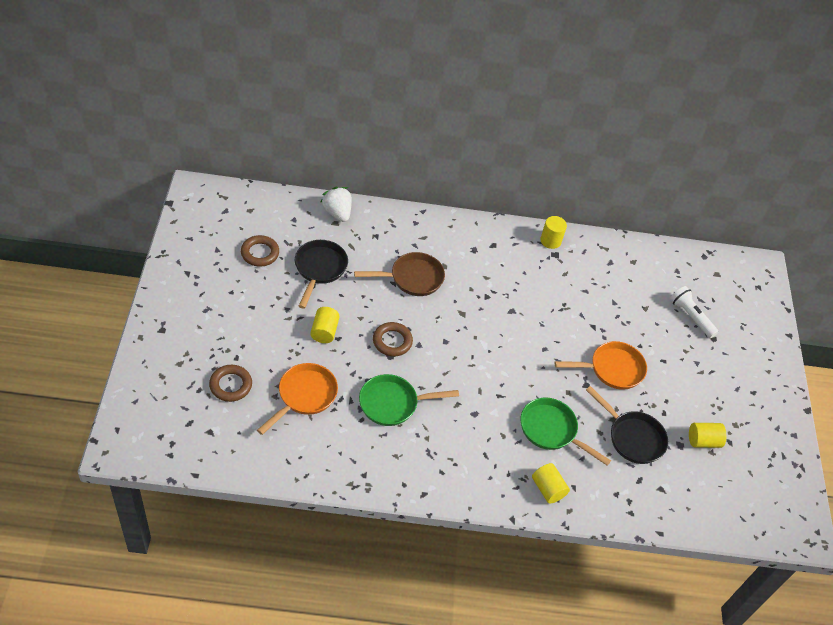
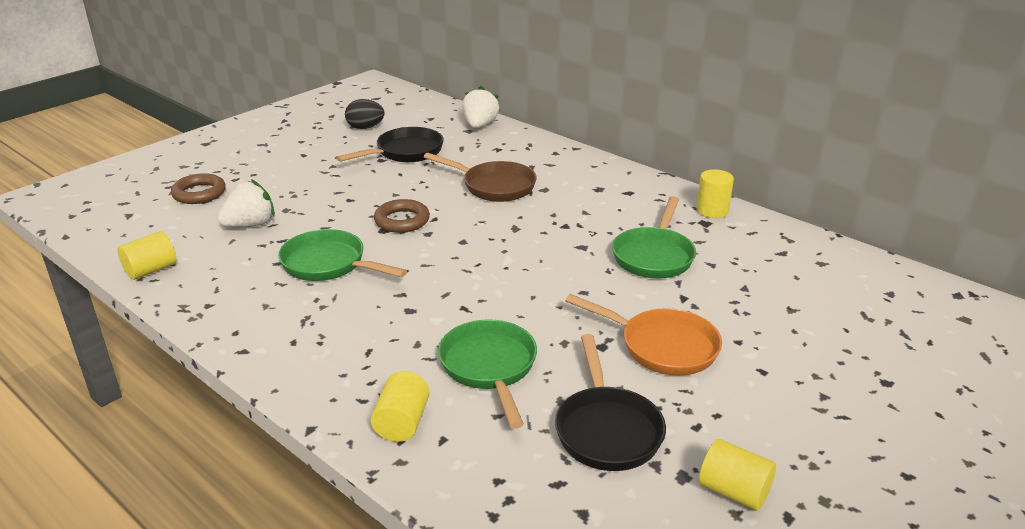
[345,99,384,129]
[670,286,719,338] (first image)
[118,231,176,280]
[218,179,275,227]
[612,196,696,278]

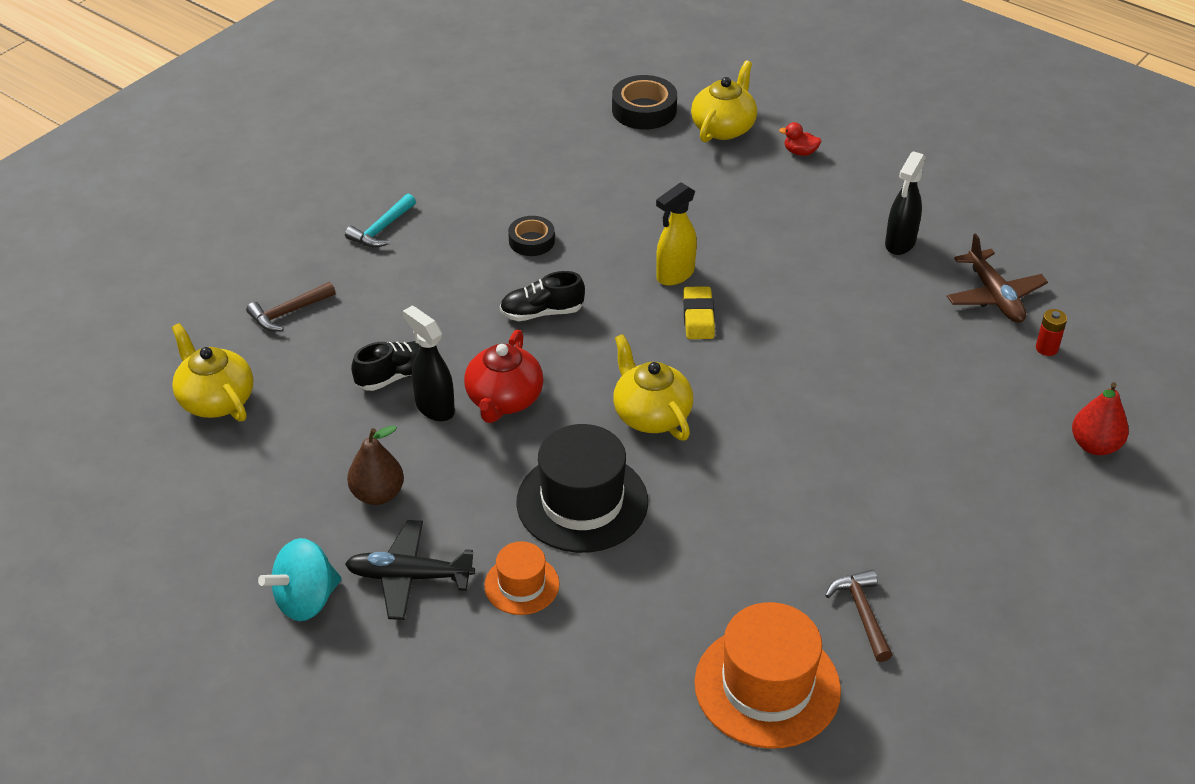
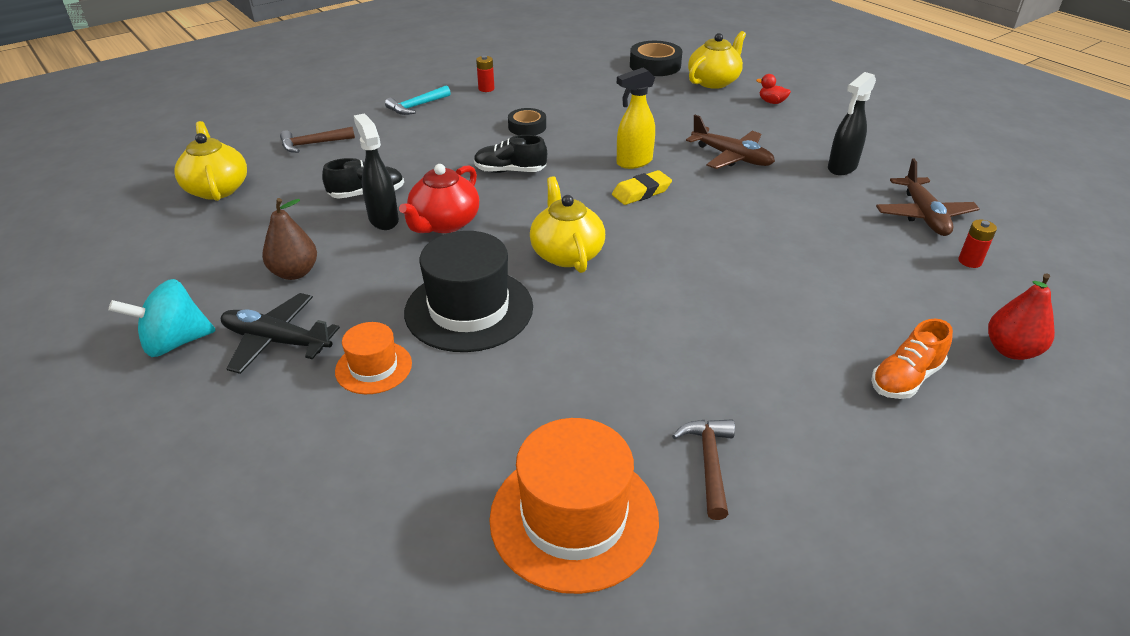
[612,170,672,205]
[476,55,494,92]
[686,115,775,169]
[871,319,953,399]

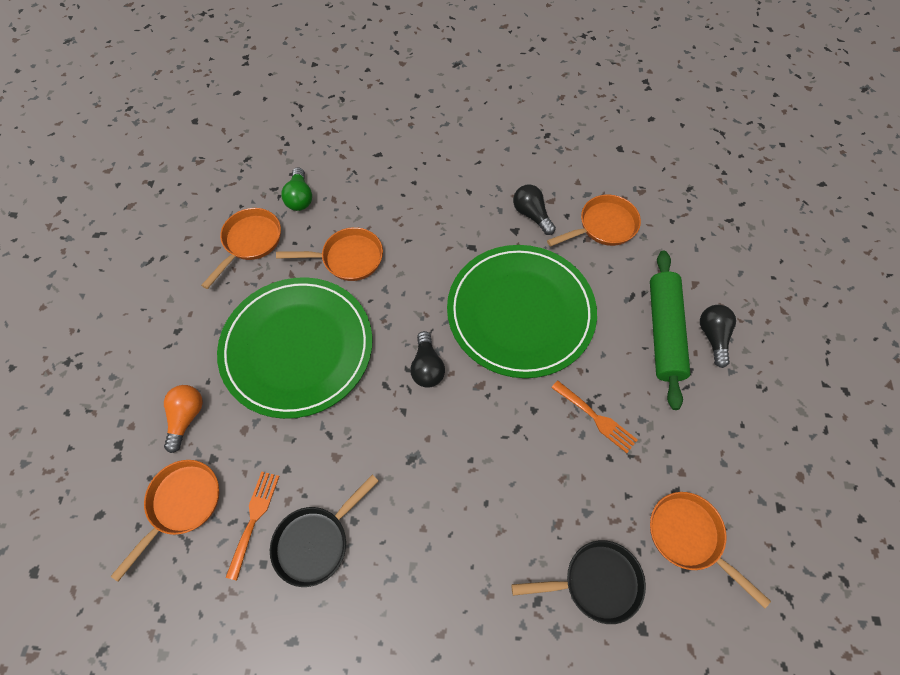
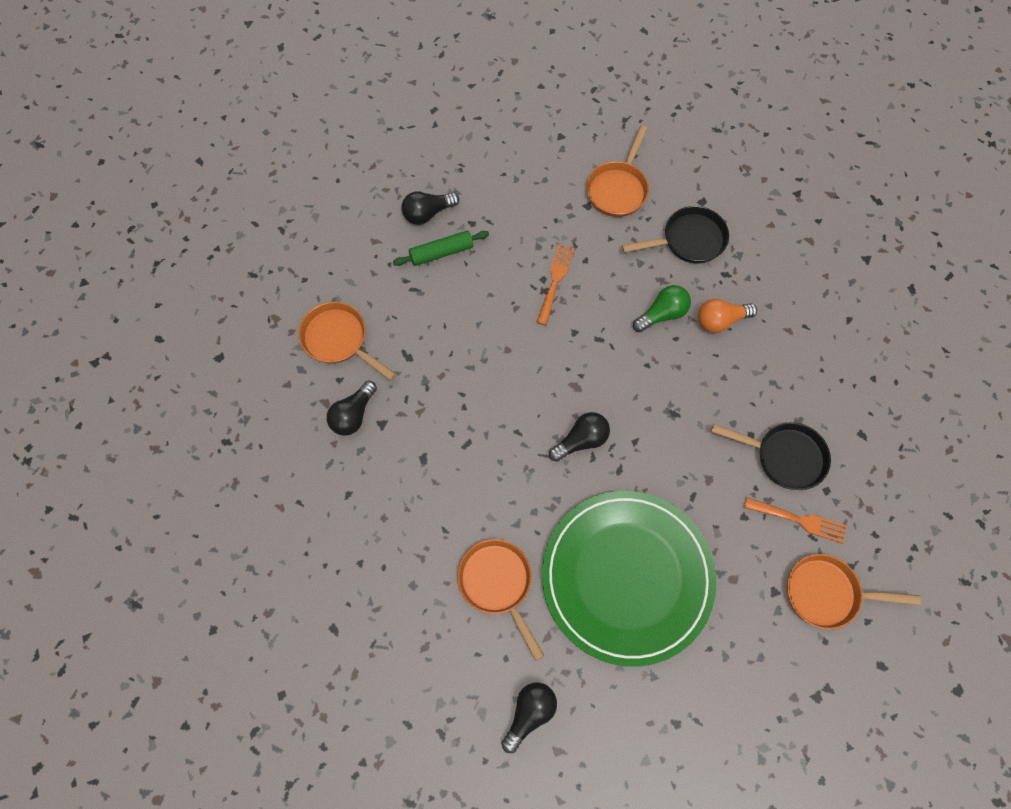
[633,285,691,332]
[501,682,557,753]
[447,245,597,378] (first image)
[393,231,489,266]
[698,299,757,333]
[744,497,847,544]
[622,206,729,263]

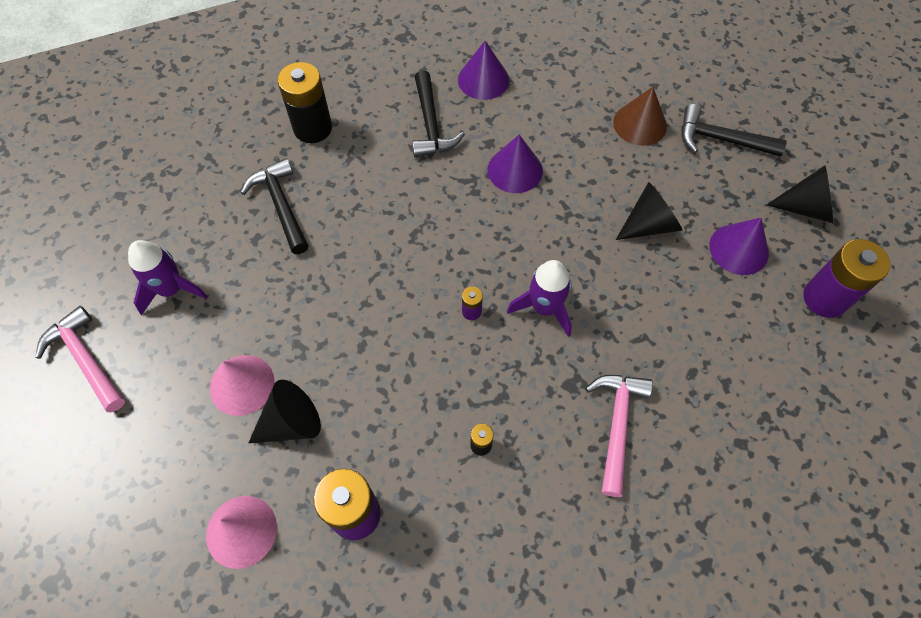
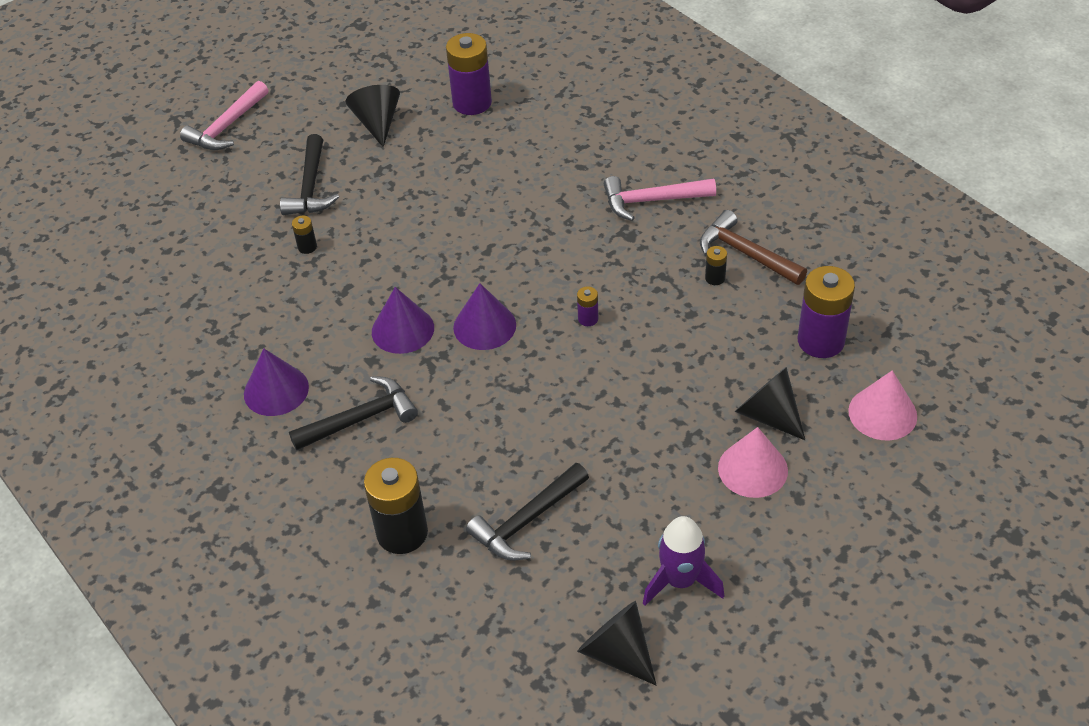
[292,216,317,254]
[577,601,656,685]
[453,283,516,350]
[507,260,572,337] (first image)
[180,81,268,150]
[700,210,807,285]

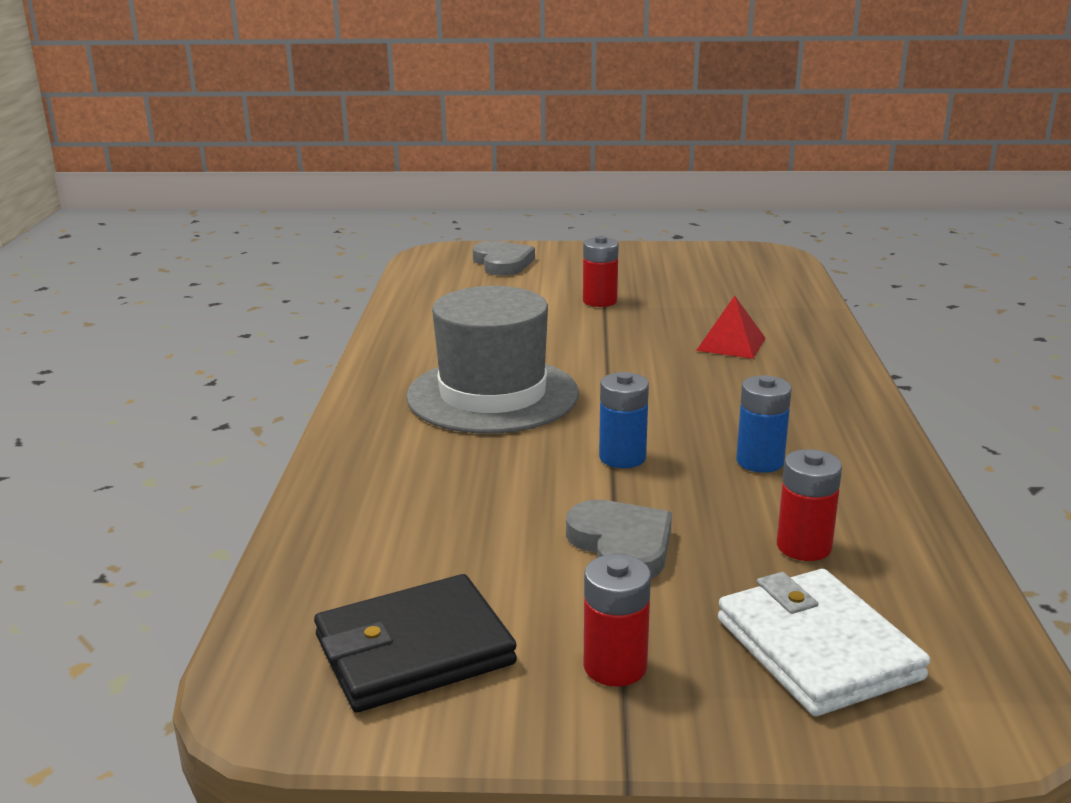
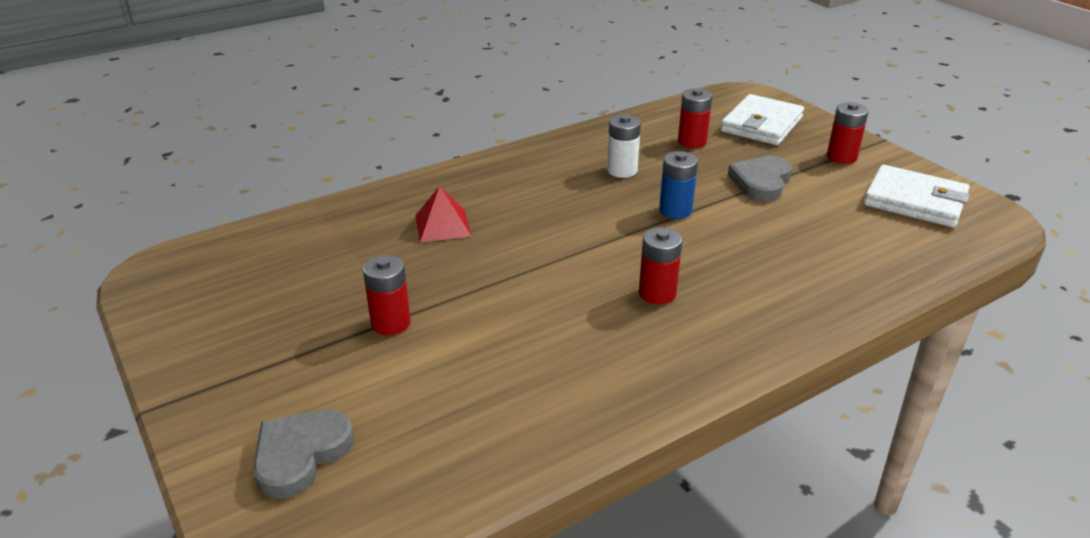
[639,227,682,305]
[607,115,641,178]
[864,165,970,228]

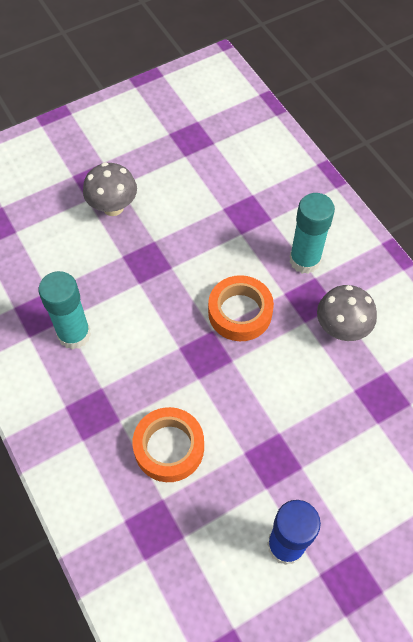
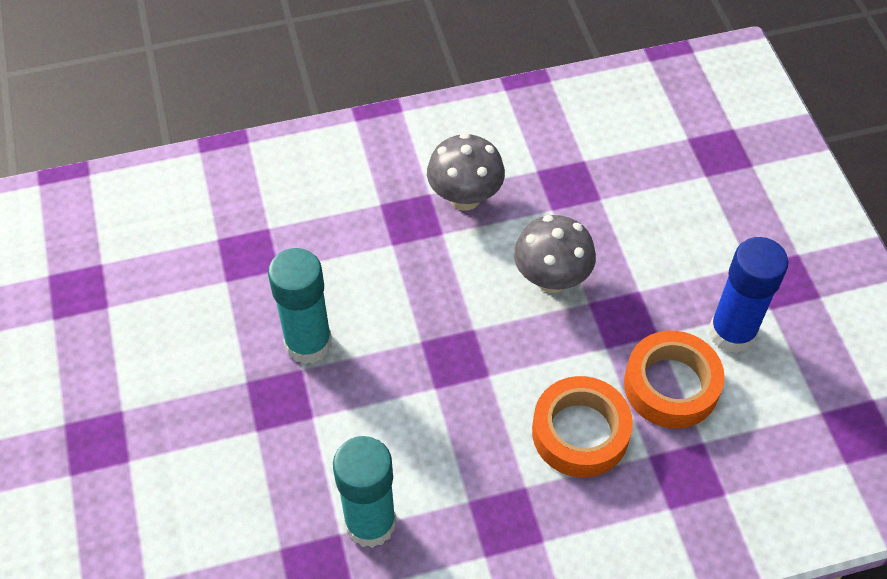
[514,215,596,293]
[268,248,332,364]
[624,331,725,428]

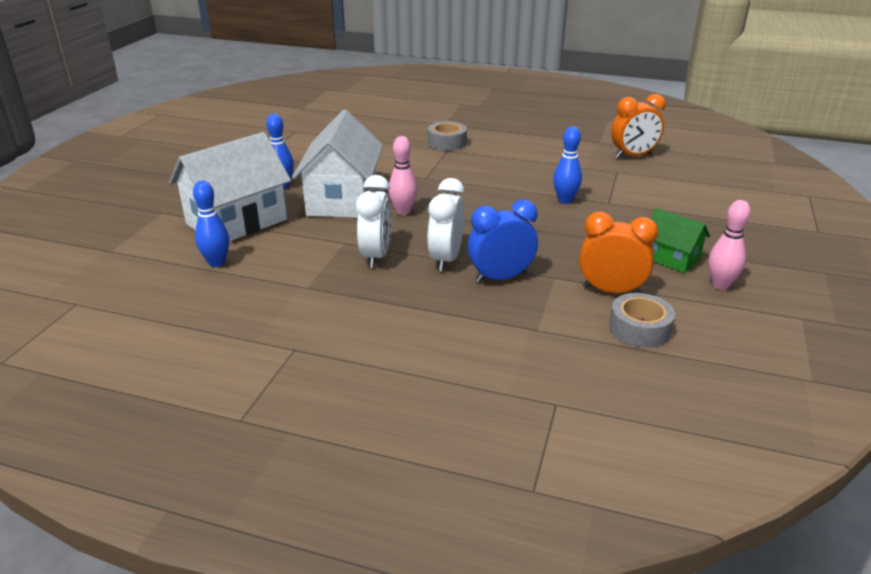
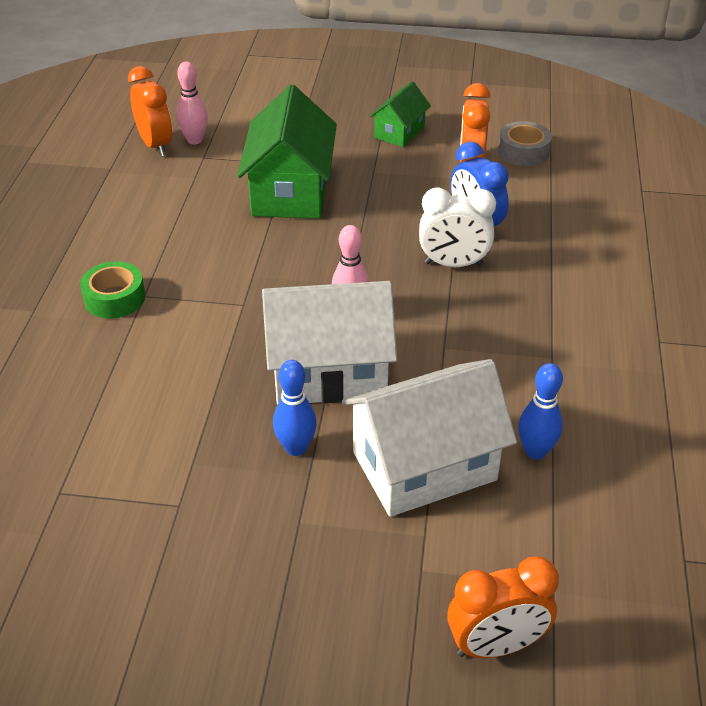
[80,261,145,319]
[237,85,337,219]
[342,359,517,517]
[356,175,392,268] (first image)
[176,62,208,144]
[447,556,559,658]

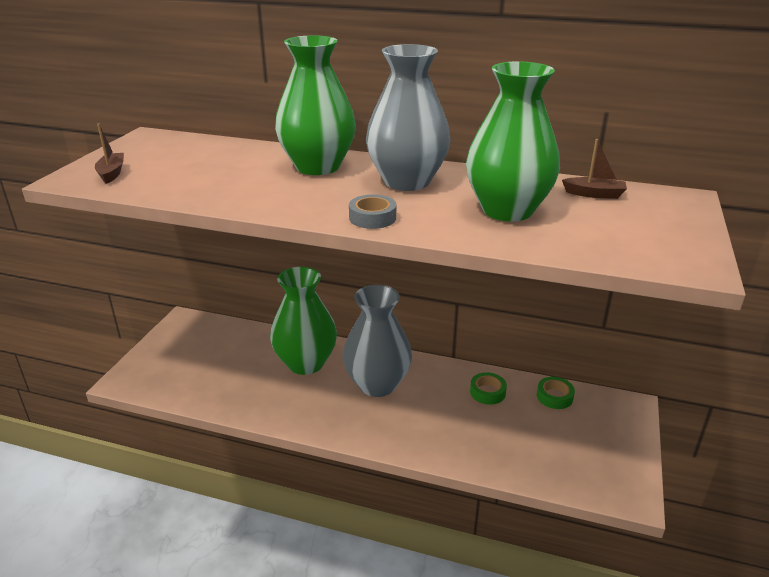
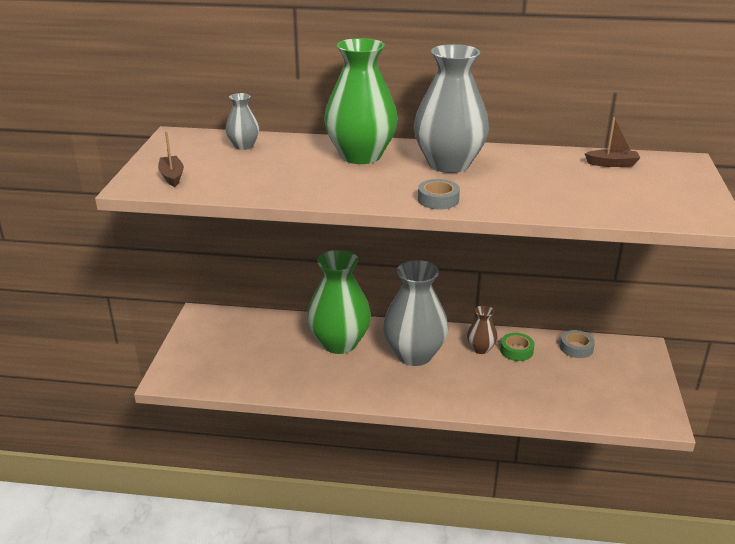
[466,61,560,221] (first image)
[560,330,595,358]
[226,93,259,150]
[467,306,497,354]

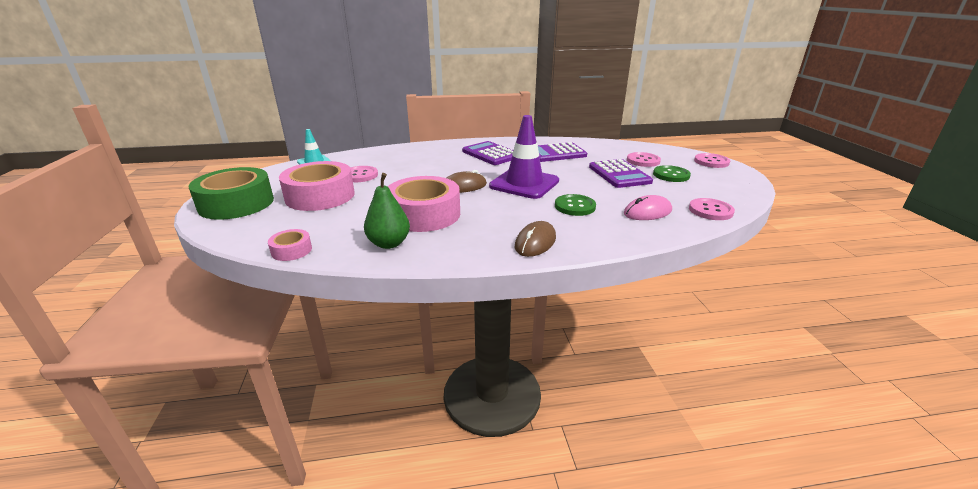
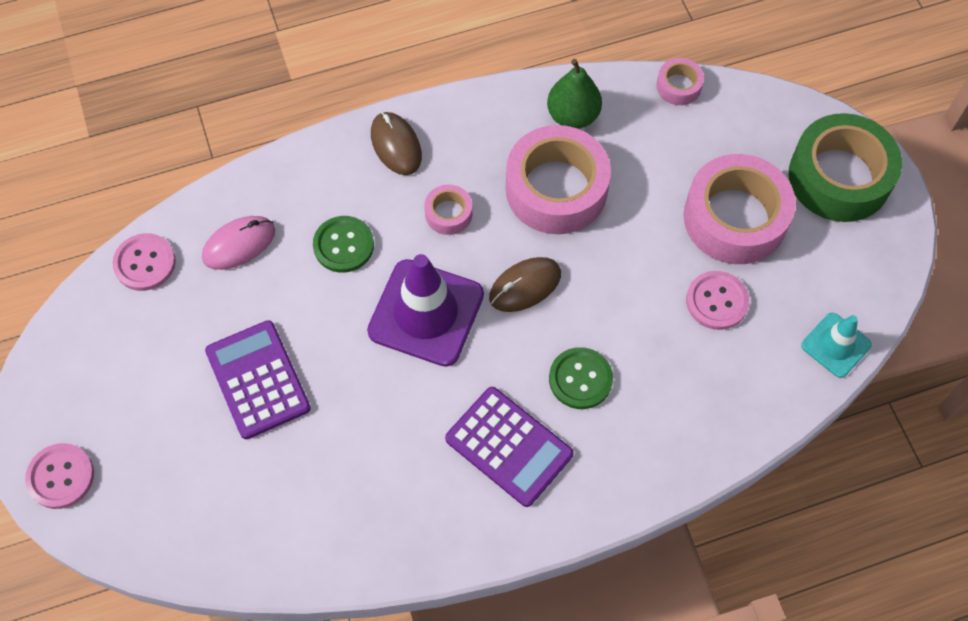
[538,142,587,162] (first image)
[627,152,661,167] (first image)
[549,347,613,409]
[371,112,422,175]
[424,185,472,235]

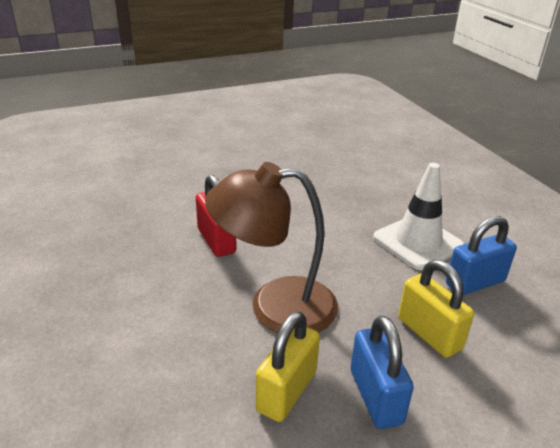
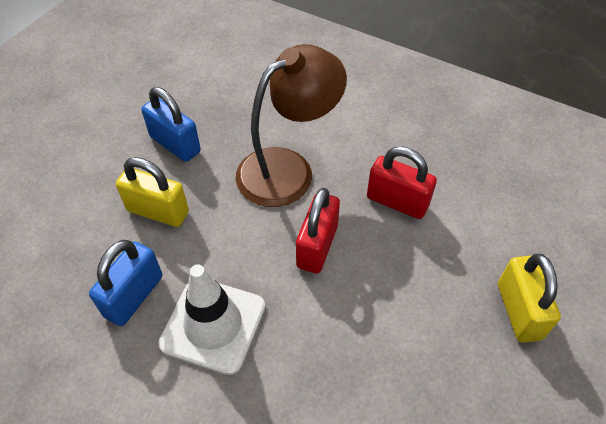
[498,254,561,343]
[296,188,340,273]

